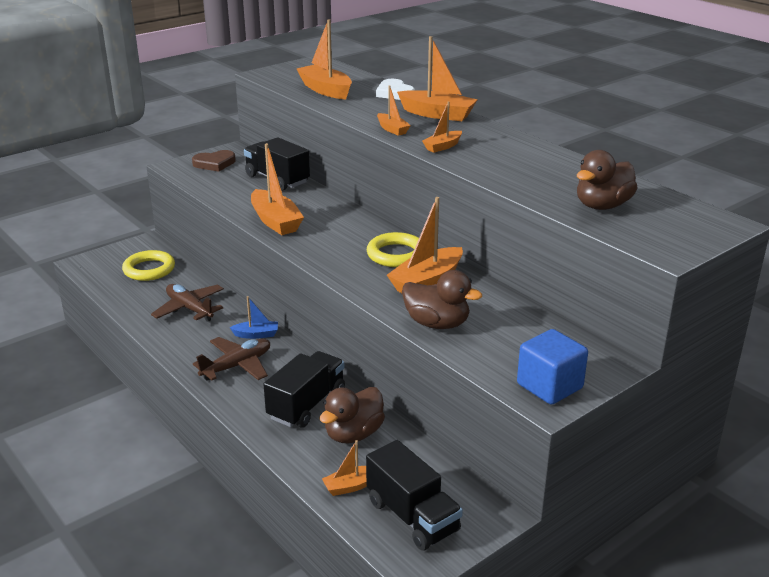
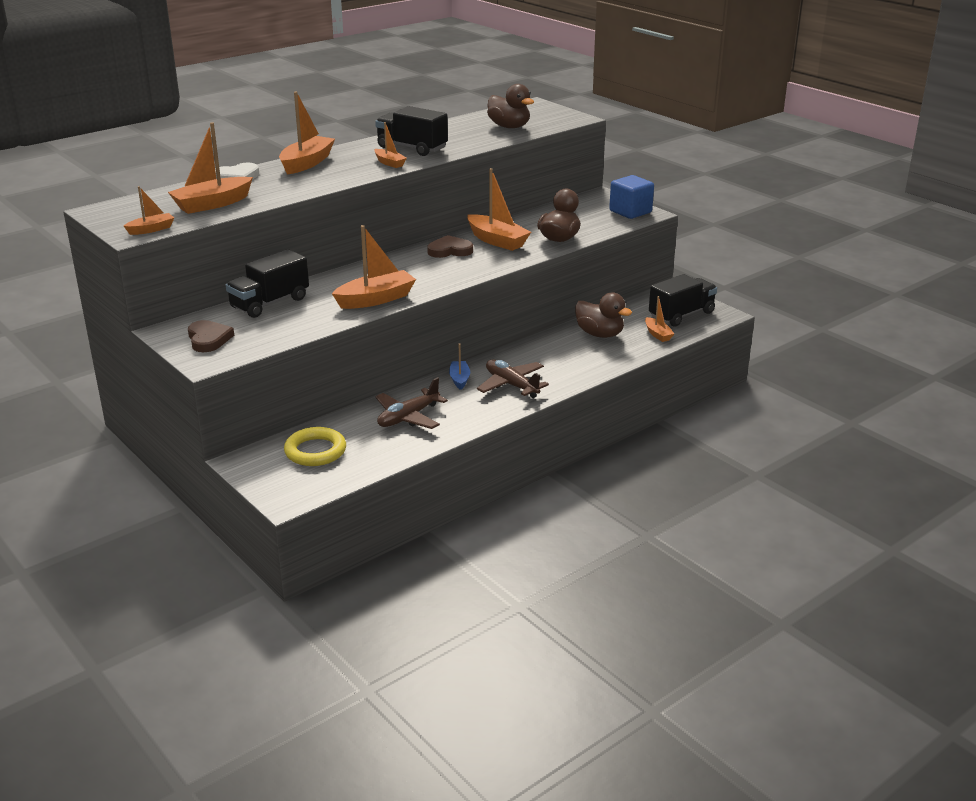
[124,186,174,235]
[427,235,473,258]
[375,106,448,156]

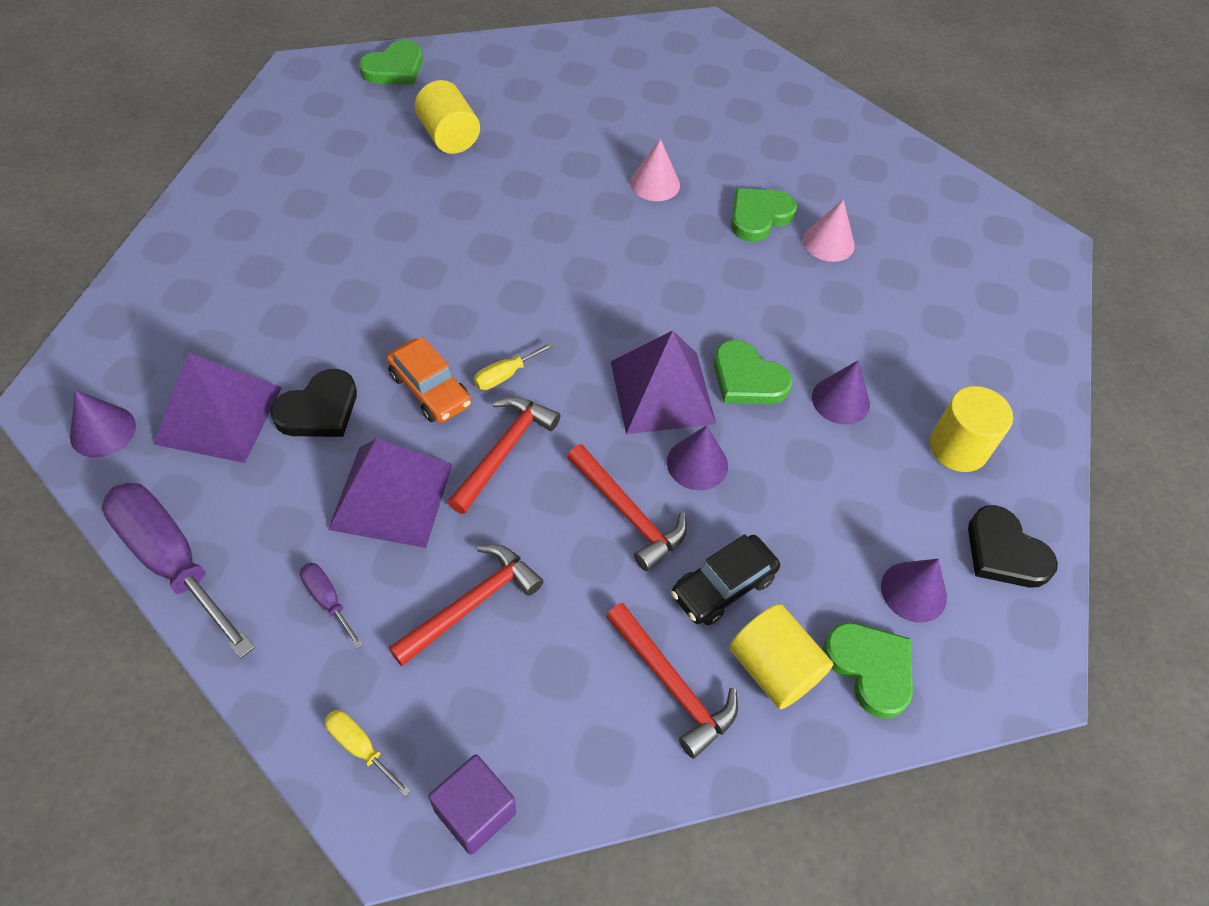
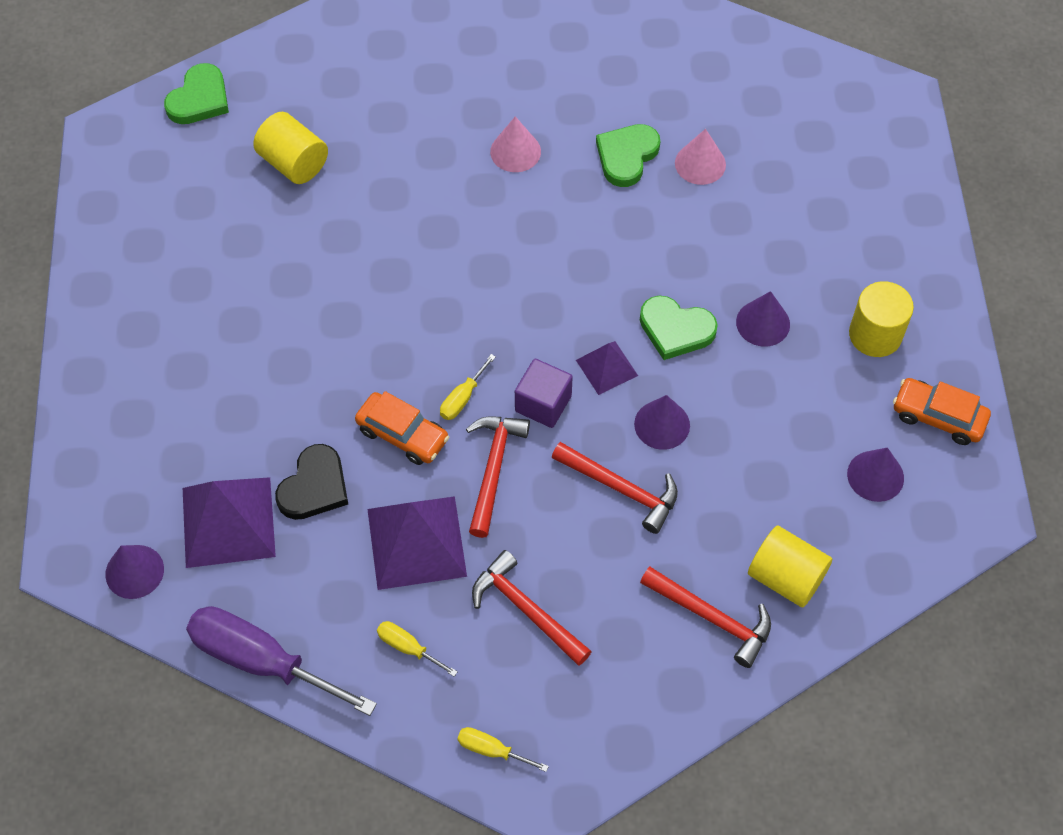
[576,341,638,395]
[893,378,991,445]
[671,534,780,625] (first image)
[472,550,592,666]
[377,621,458,677]
[823,623,913,718] (first image)
[515,359,573,428]

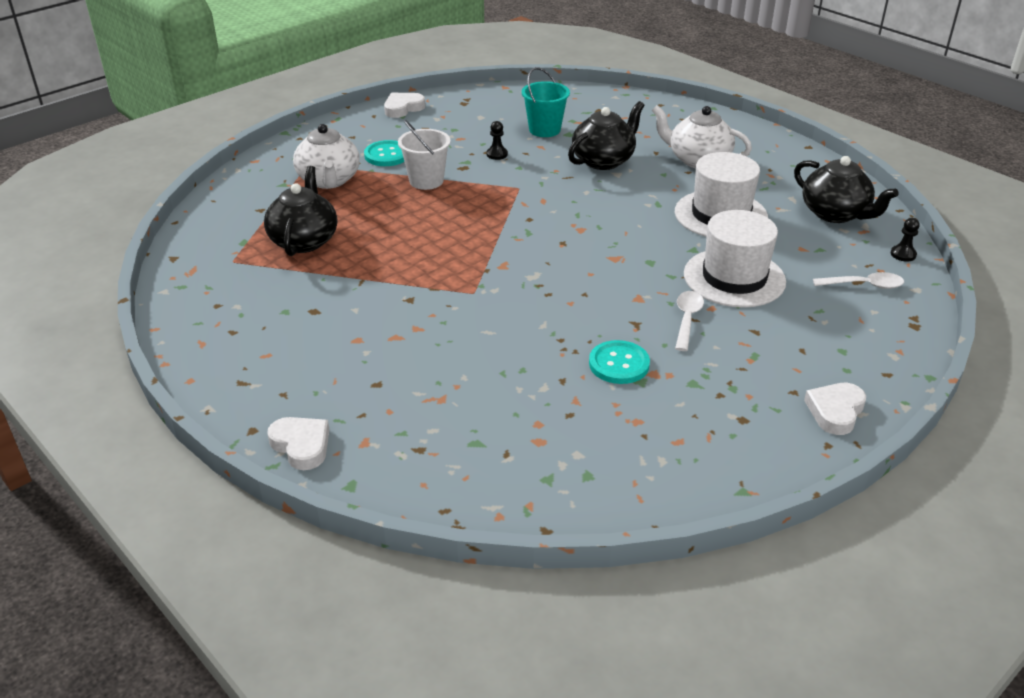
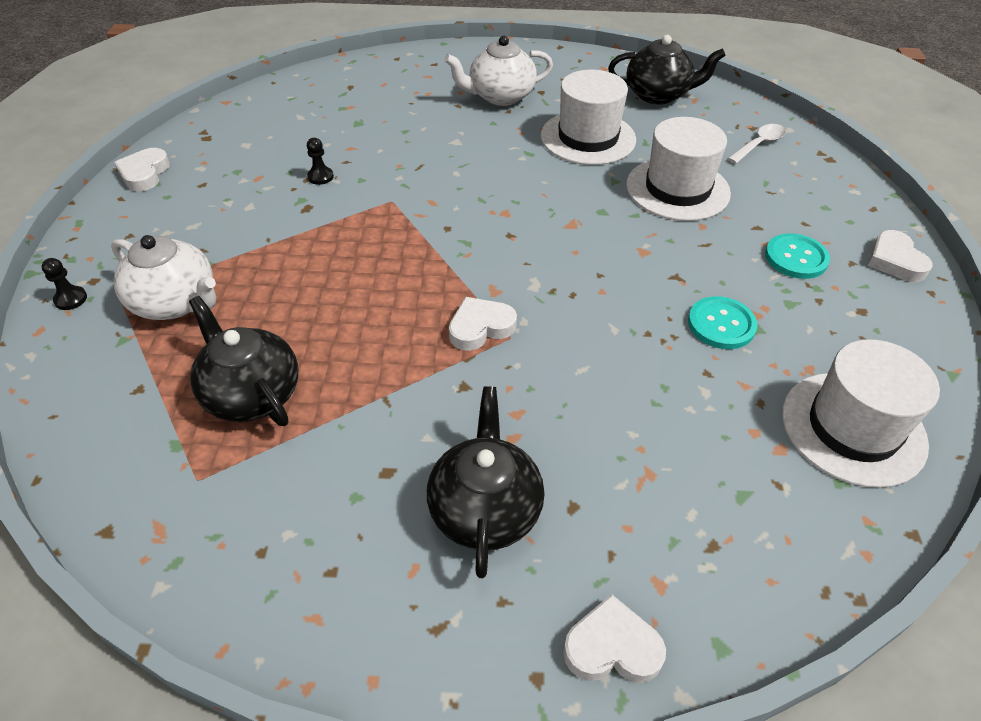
[522,67,570,137] (first image)
[427,386,544,578]
[398,120,451,190] (first image)
[765,233,830,279]
[41,258,87,310]
[675,291,704,351] (first image)
[449,297,517,351]
[782,339,940,488]

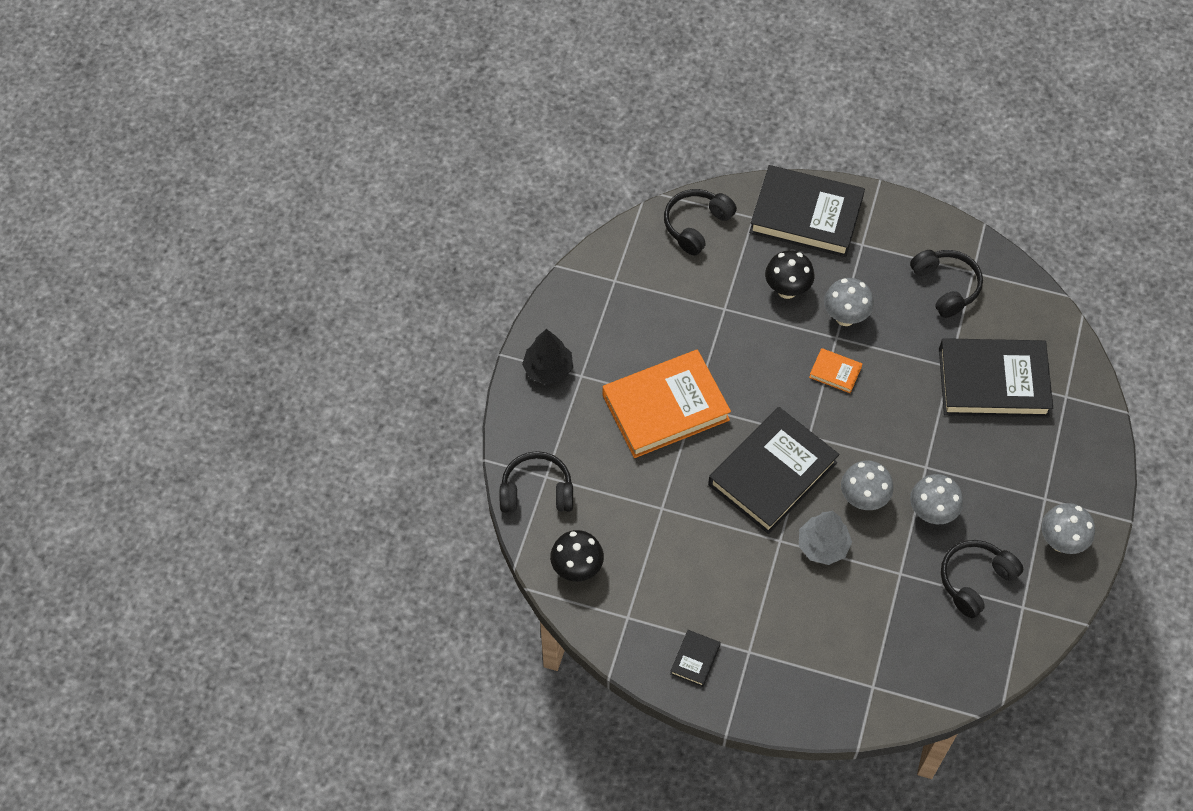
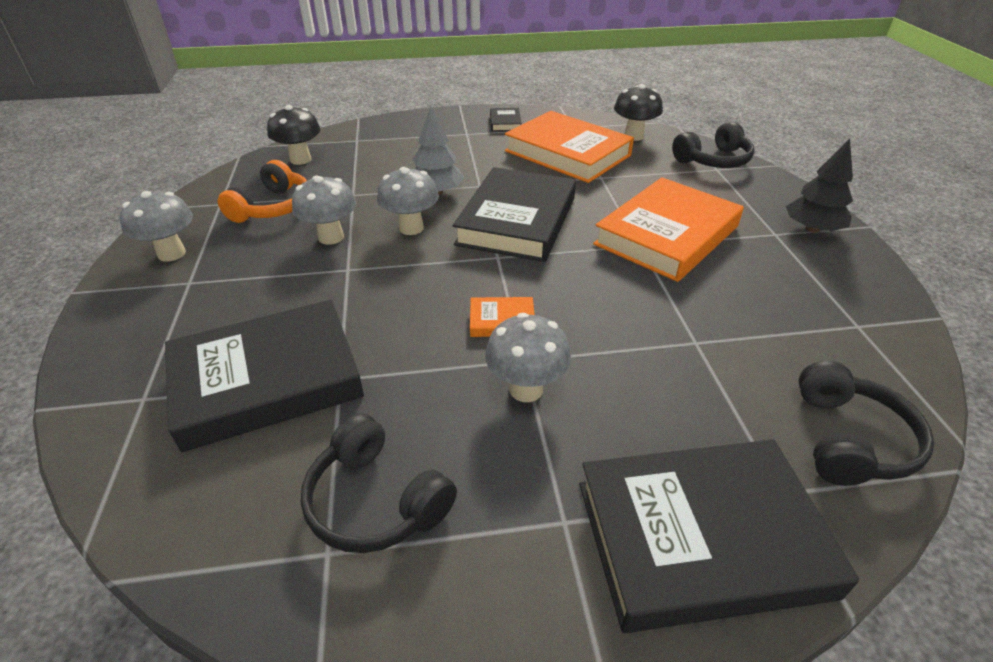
[267,105,321,165]
[218,160,307,223]
[505,111,634,183]

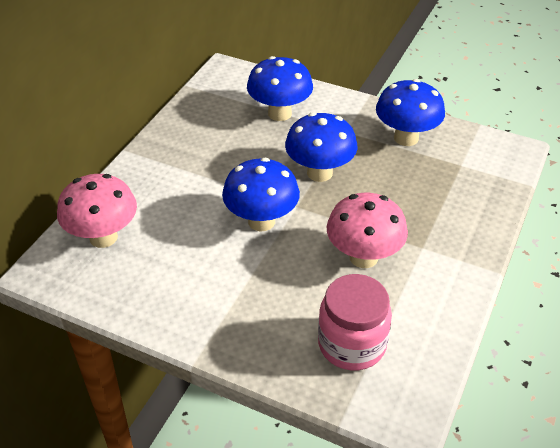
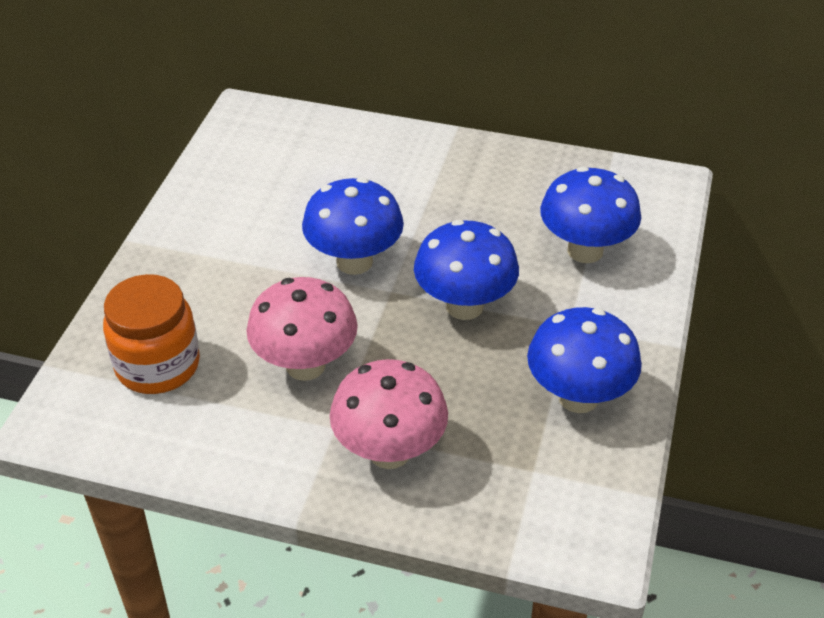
[330,359,448,469]
[103,274,200,394]

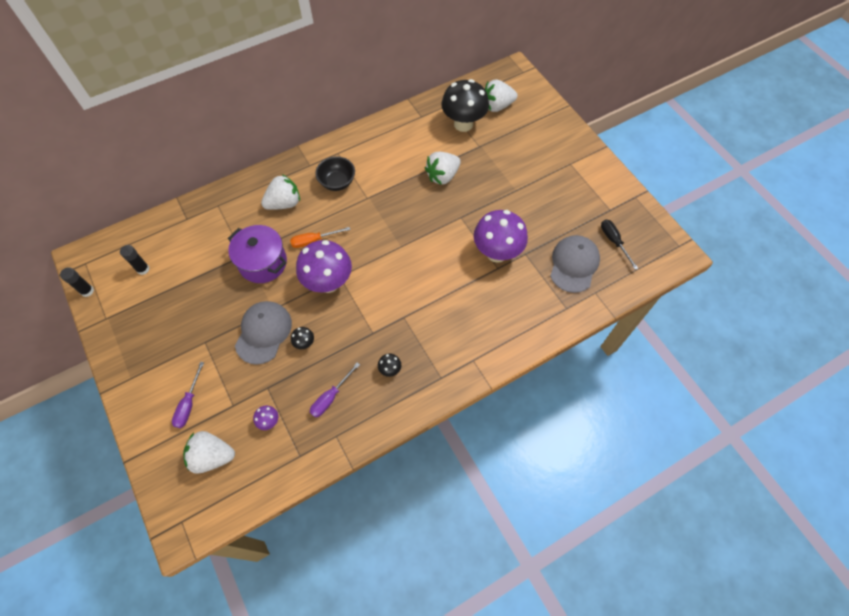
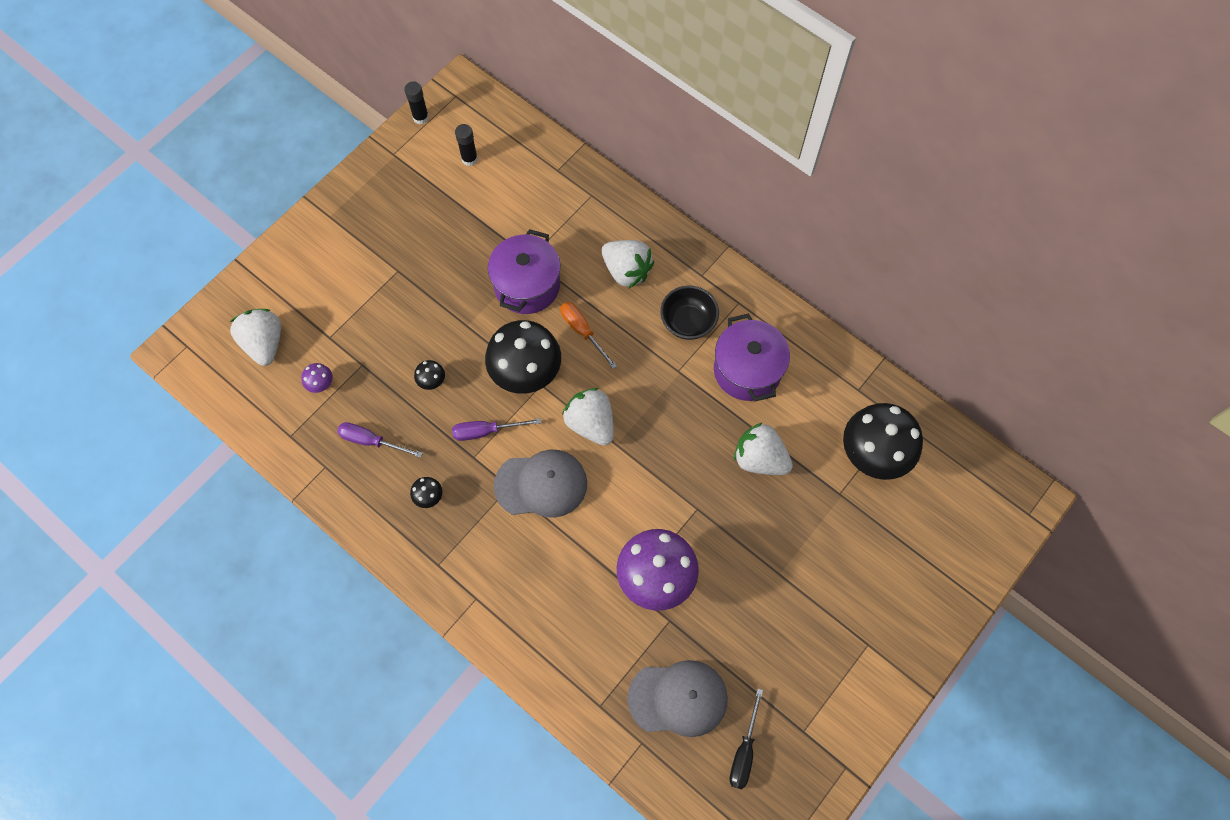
[562,388,614,446]
[730,689,763,789]
[485,320,561,394]
[494,449,587,518]
[452,418,541,441]
[714,313,790,401]

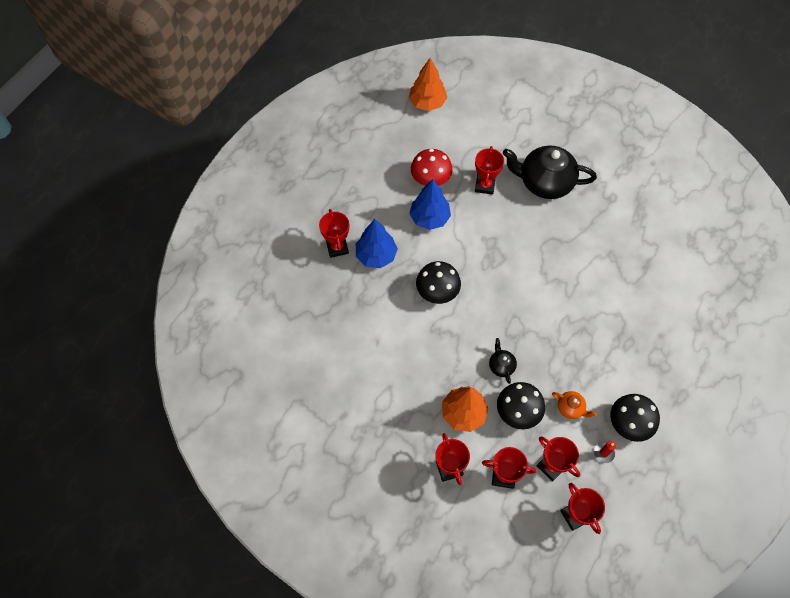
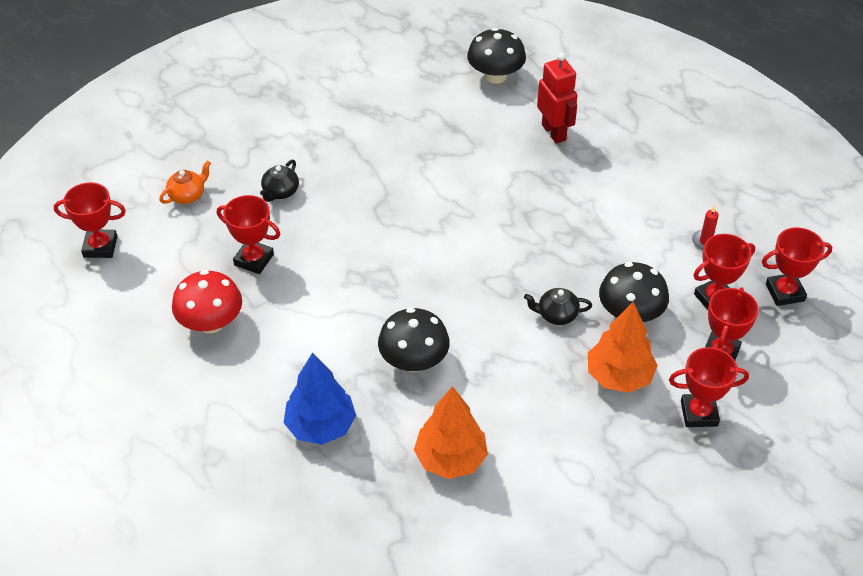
[414,386,488,479]
[260,160,299,202]
[409,179,451,230] (first image)
[54,182,126,258]
[159,160,211,204]
[467,28,526,84]
[537,53,577,144]

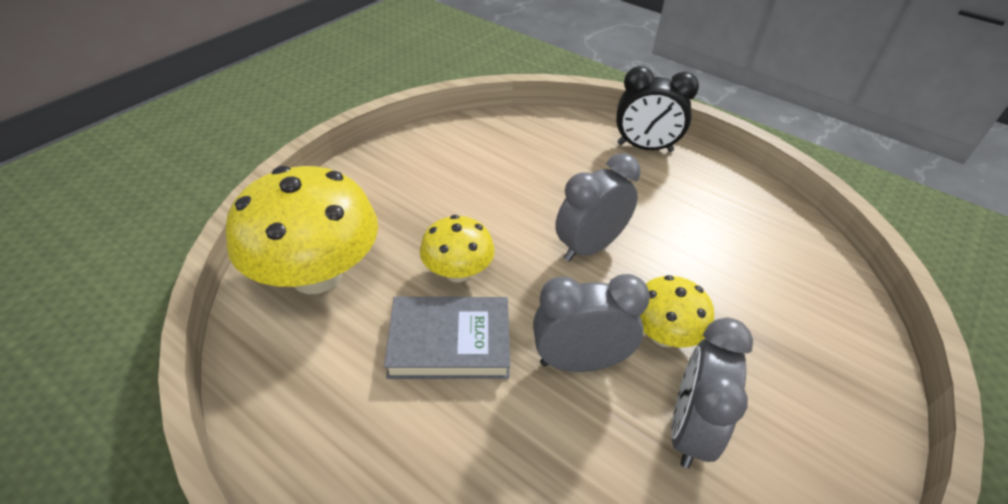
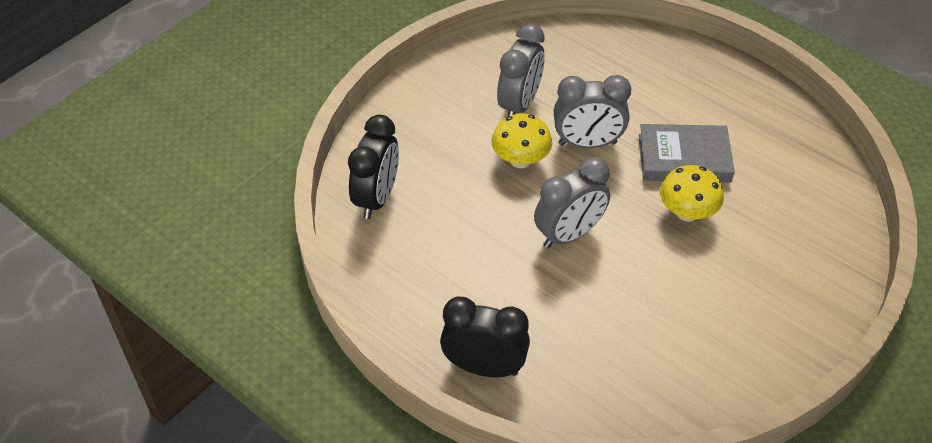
[225,166,378,294] (first image)
[348,115,399,219]

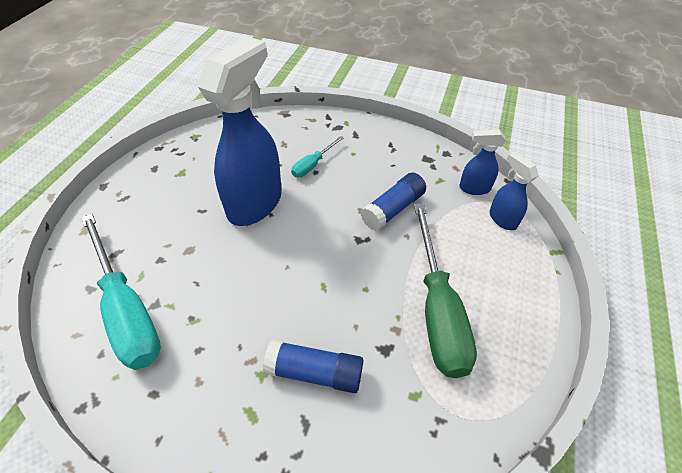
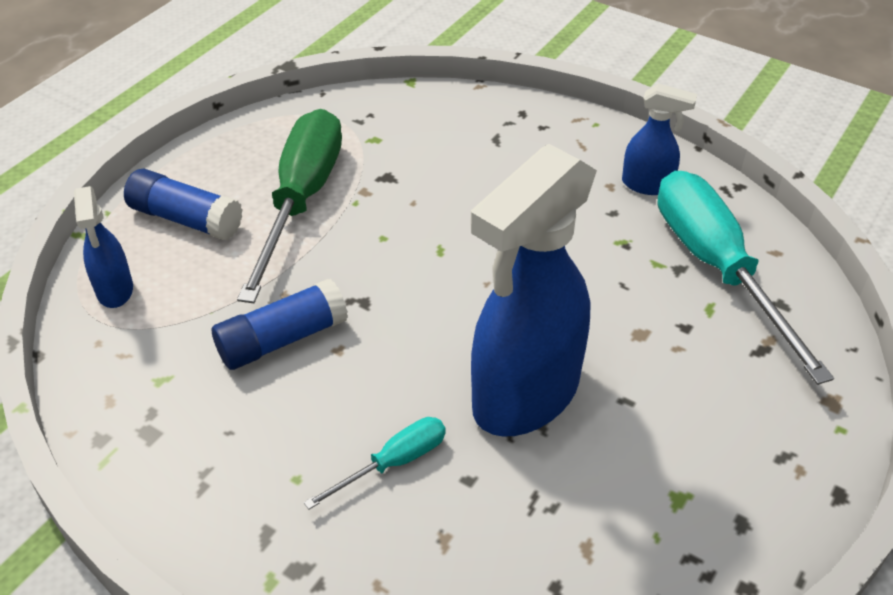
[622,84,697,195]
[124,168,243,240]

